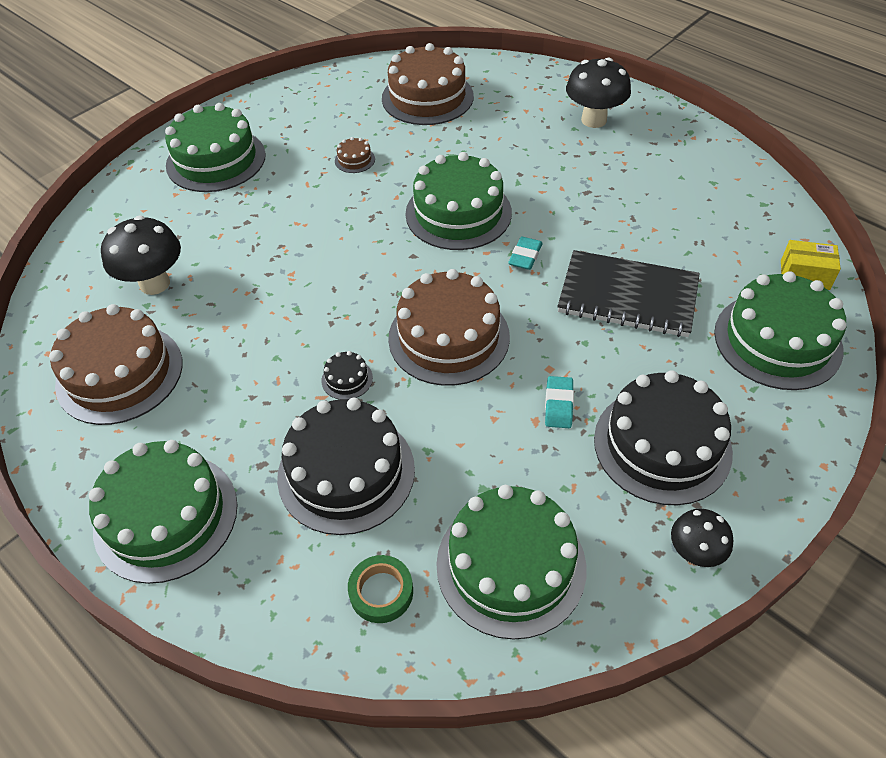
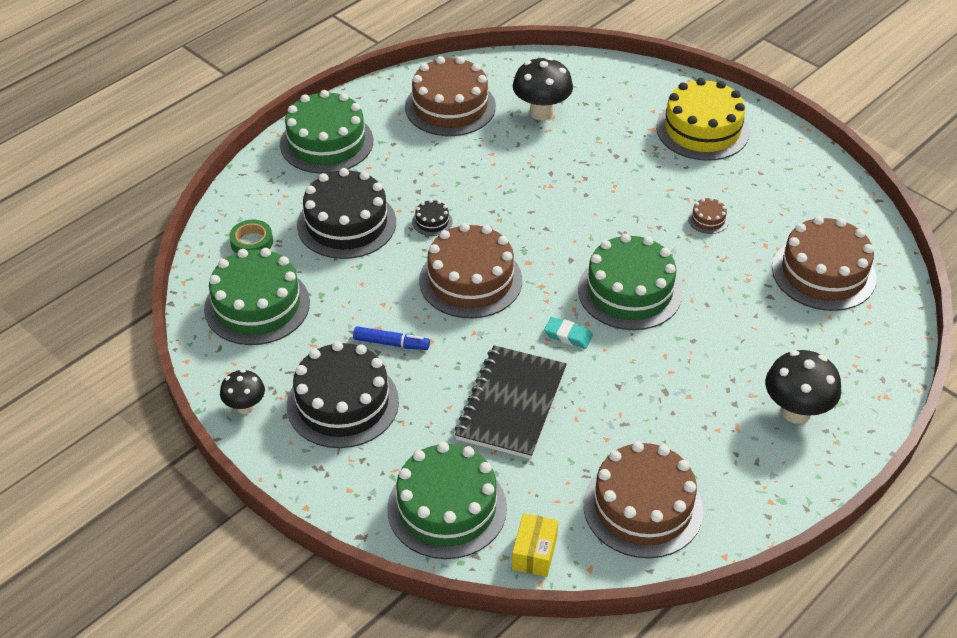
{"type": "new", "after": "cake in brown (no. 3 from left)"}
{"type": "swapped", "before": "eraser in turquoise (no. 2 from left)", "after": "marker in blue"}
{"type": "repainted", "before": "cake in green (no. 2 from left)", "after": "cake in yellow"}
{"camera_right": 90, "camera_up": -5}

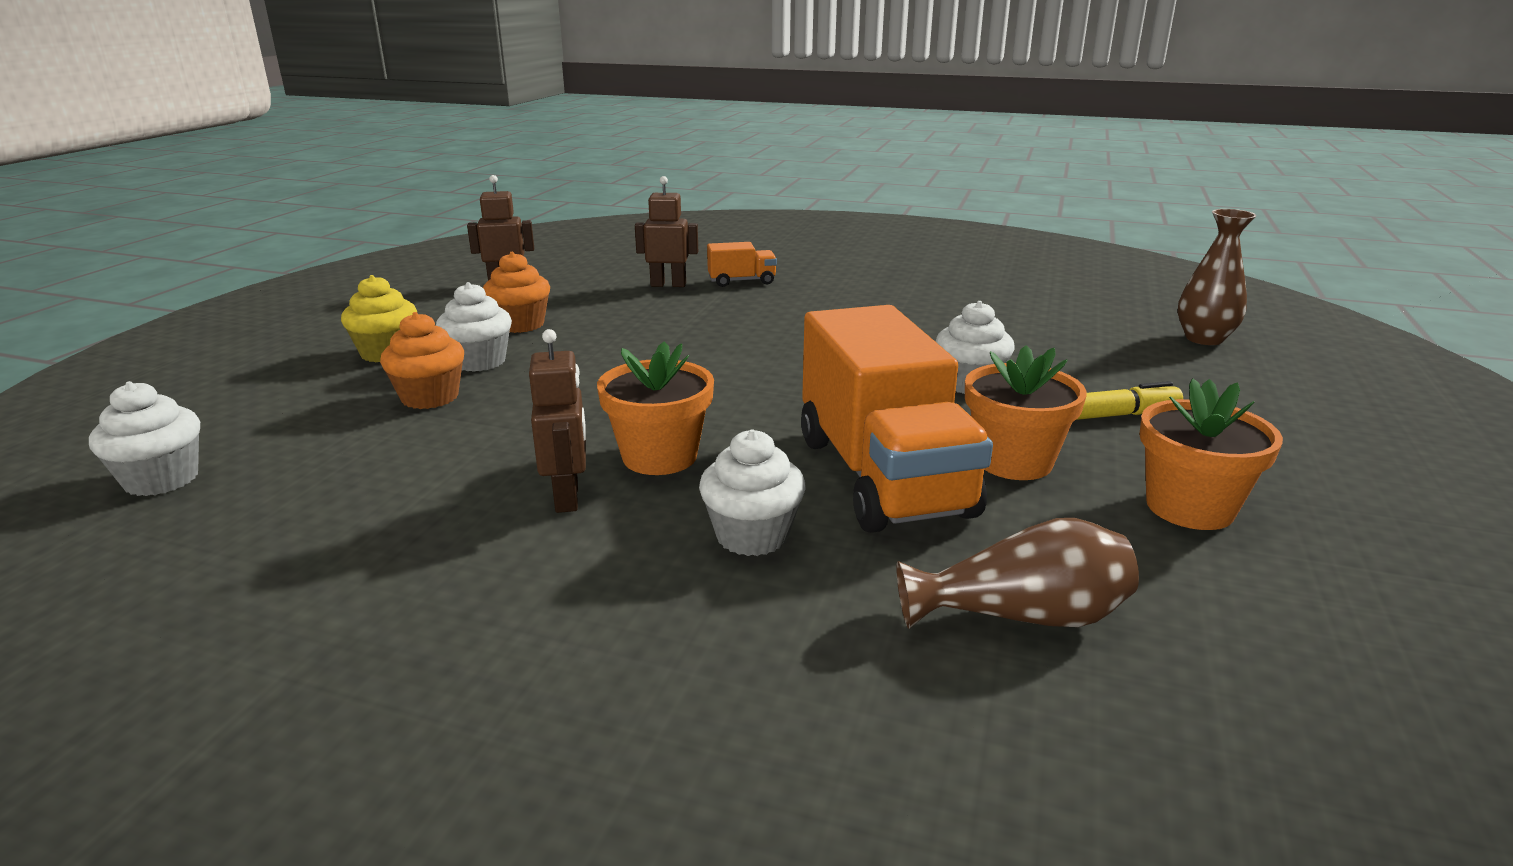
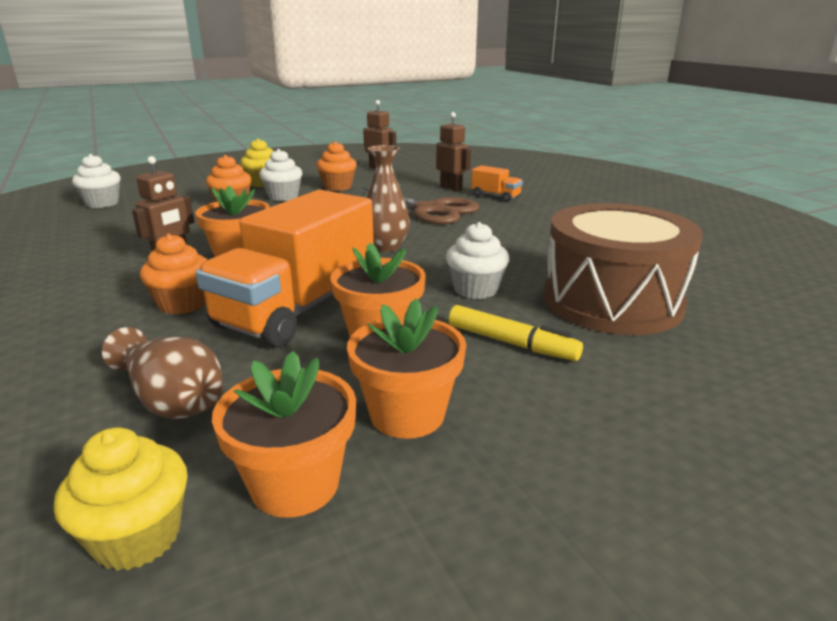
{"type": "new", "after": "cupcake in yellow (no. 1 from left)"}
{"type": "new", "after": "flower pot in orange (no. 2 from left)"}
{"type": "new", "after": "scissors in brown"}
{"type": "new", "after": "drum in brown"}
{"type": "shifted", "before": "vase in brown (no. 2 from left)"}
{"type": "repainted", "before": "cupcake in white (no. 3 from left)", "after": "cupcake in orange (no. 1 from left)"}
{"camera_right": 45, "camera_up": 0}

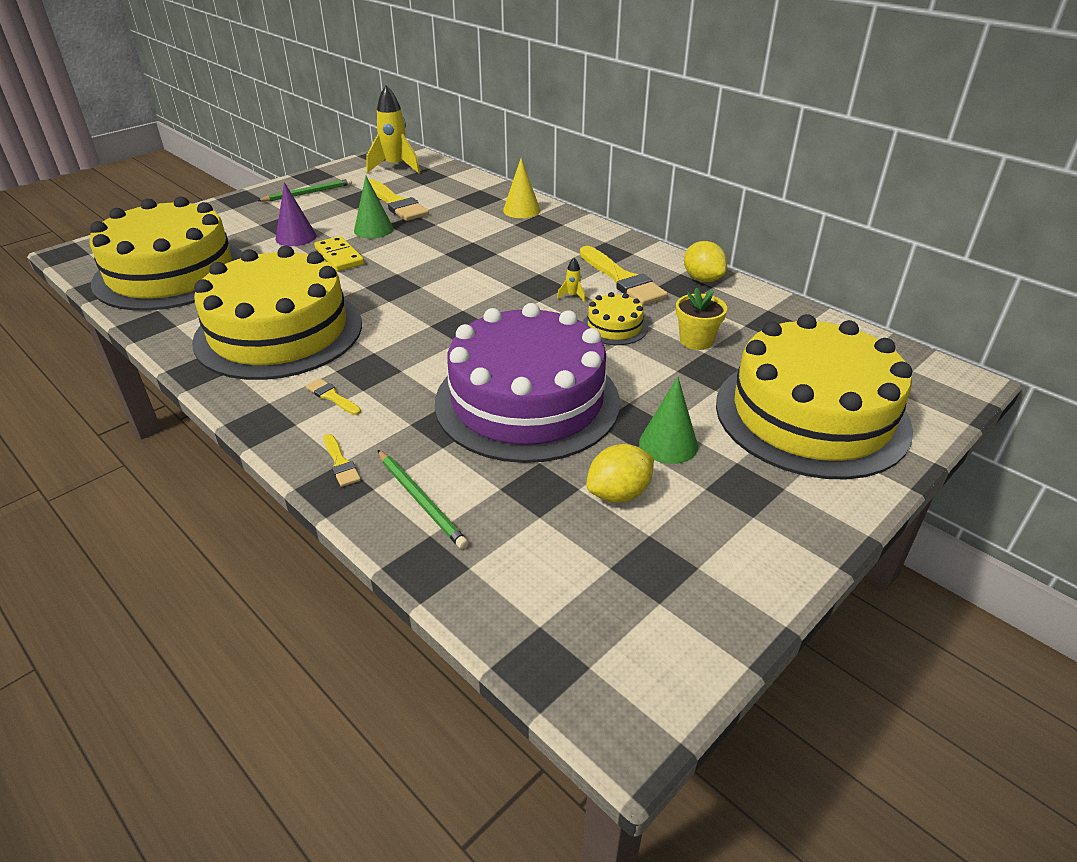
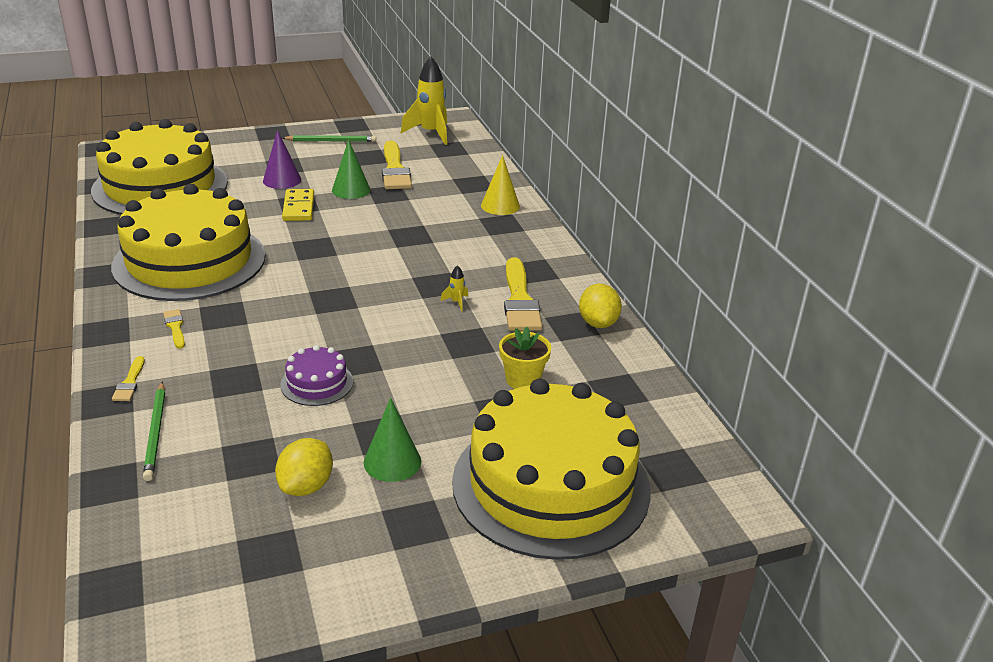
{"type": "gone", "before": "cake in yellow (no. 3 from left)"}
{"type": "rotated", "before": "lemon in yellow (no. 1 from left)", "turn": -60}
{"type": "scaled", "before": "cake in purple", "scale": 0.41}
{"camera_right": 25, "camera_up": -5}

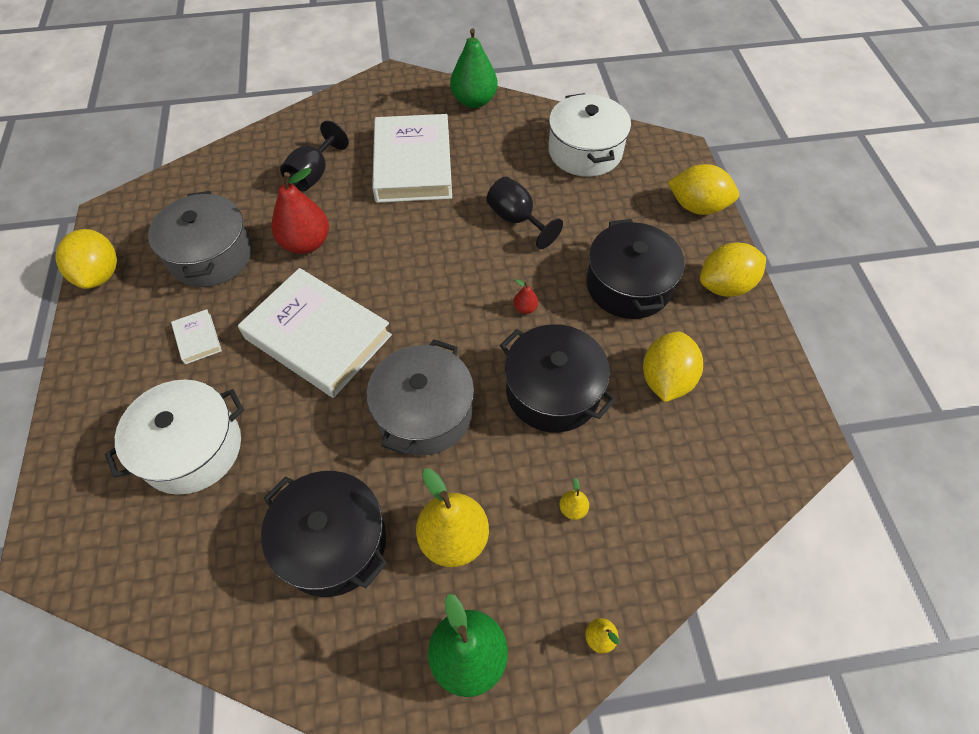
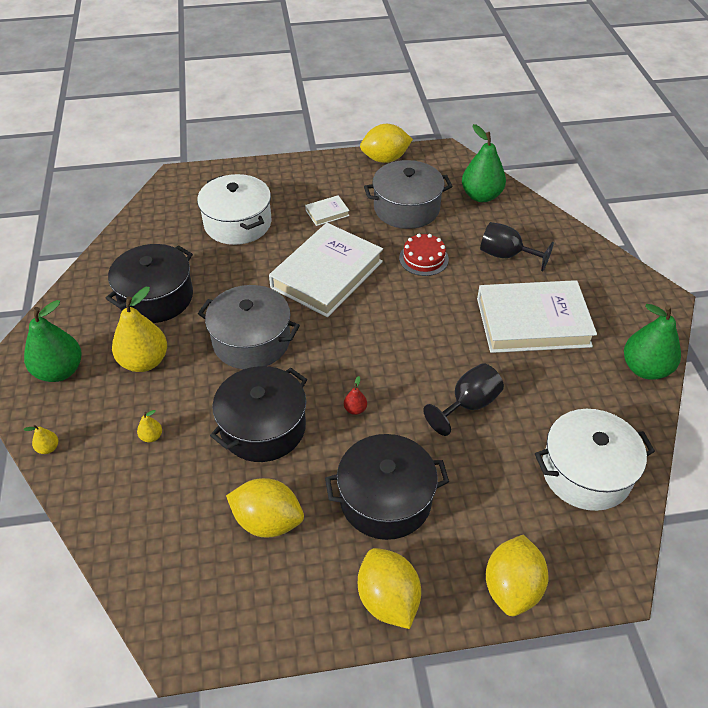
{"type": "new", "after": "pear in green (no. 2 from left)"}
{"type": "swapped", "before": "pear in red (no. 1 from left)", "after": "cake in red"}
{"camera_right": 90, "camera_up": -10}

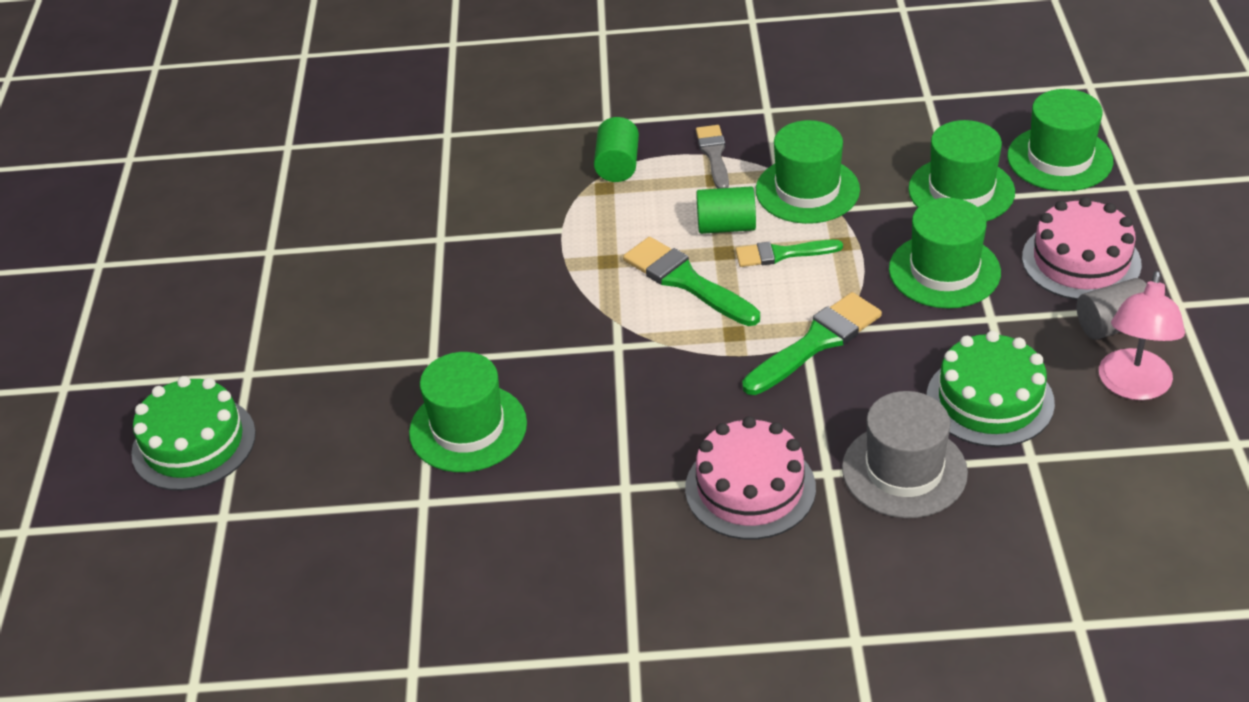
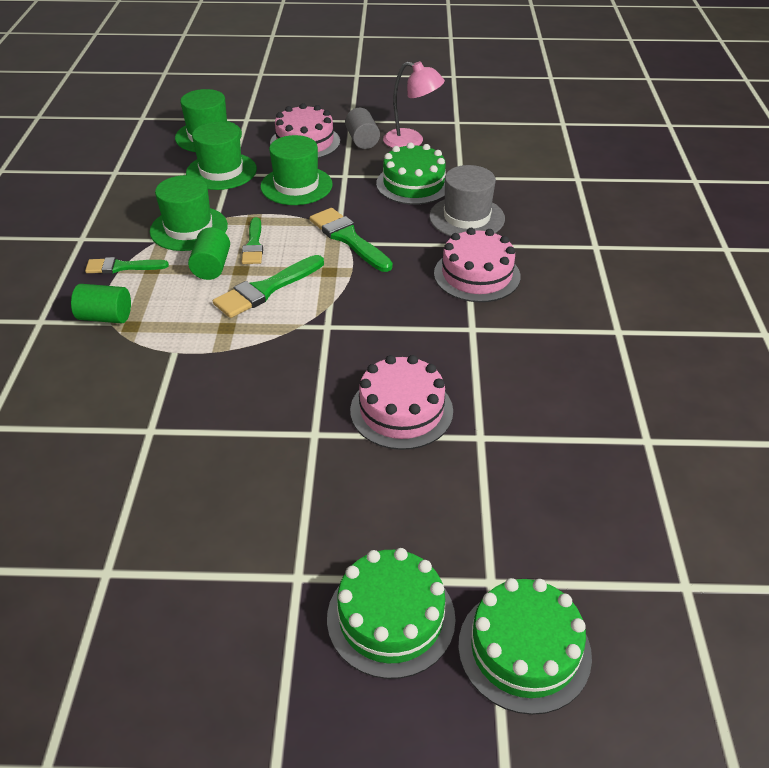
{"type": "new", "after": "cake in green (no. 3 from left)"}
{"type": "swapped", "before": "hat in green (no. 1 from left)", "after": "cake in pink (no. 2 from left)"}
{"type": "repainted", "before": "brush in grey", "after": "brush in green (no. 1 from left)"}
{"camera_right": -90, "camera_up": 0}

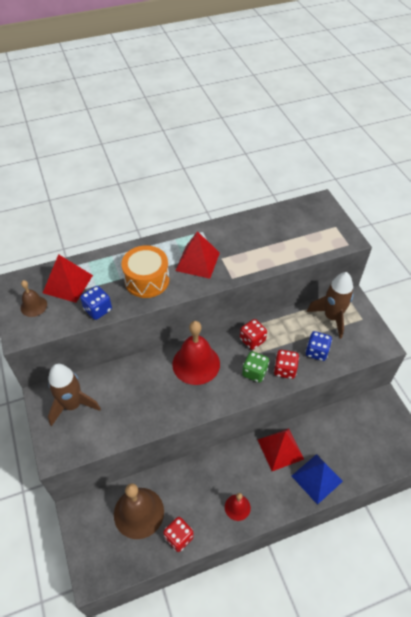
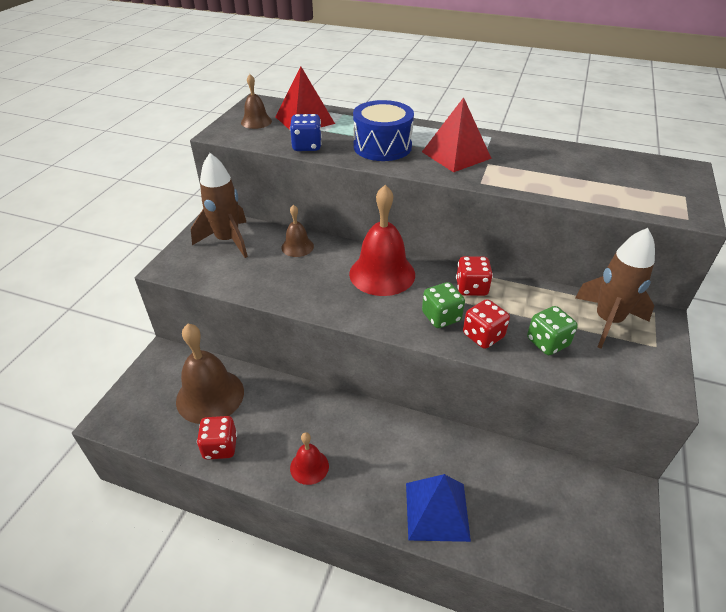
{"type": "gone", "before": "pyramid in red (no. 3 from left)"}
{"type": "new", "after": "bell in brown (no. 3 from left)"}
{"type": "repainted", "before": "drum in orange", "after": "drum in blue"}
{"type": "repainted", "before": "dice in blue (no. 2 from left)", "after": "dice in green (no. 2 from left)"}
{"camera_right": 40, "camera_up": -10}

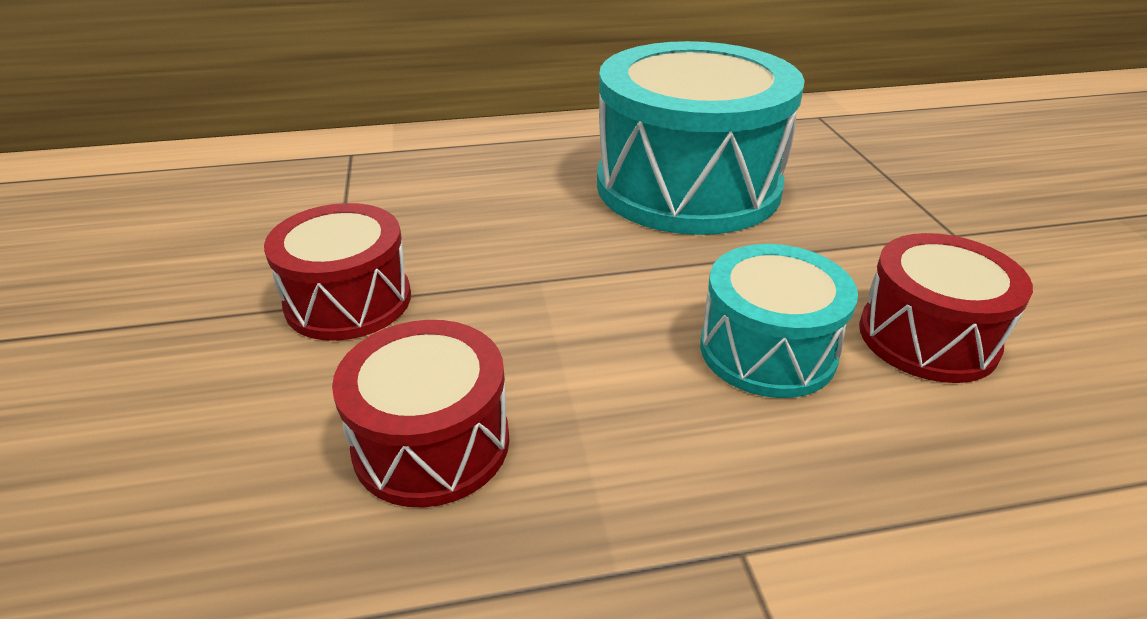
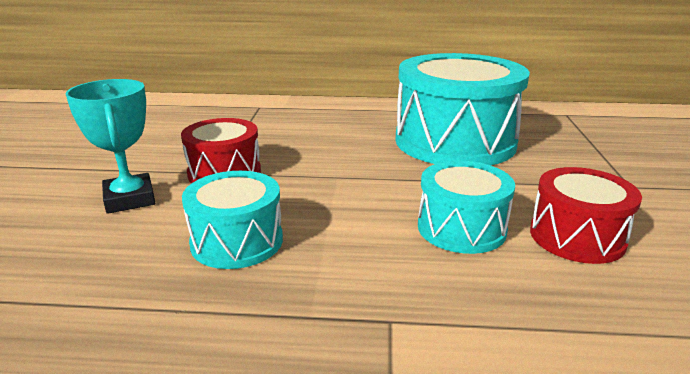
{"type": "new", "after": "trophy in turquoise"}
{"type": "repainted", "before": "drum in red (no. 2 from left)", "after": "drum in turquoise (no. 1 from left)"}
{"camera_right": 15, "camera_up": -10}

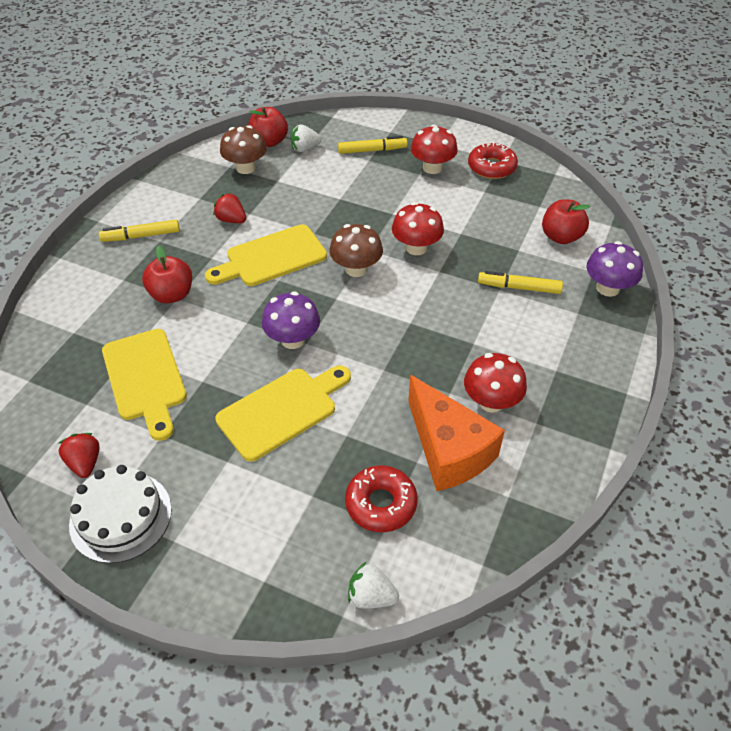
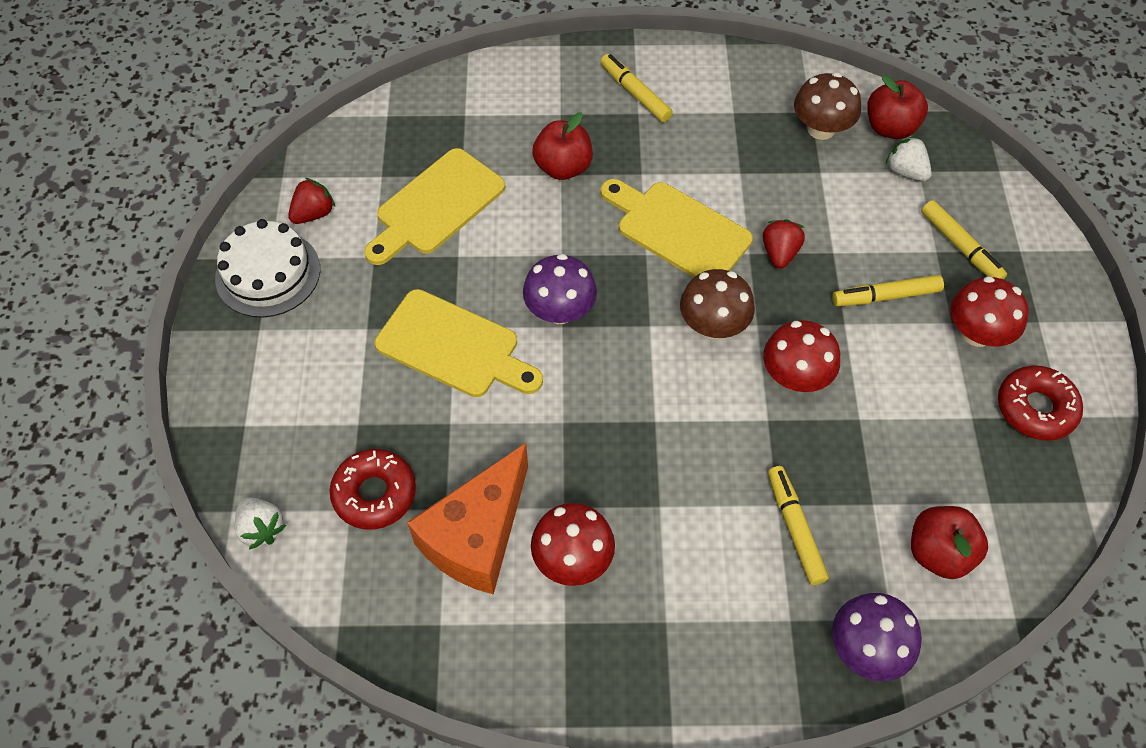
{"type": "new", "after": "marker in yellow (no. 3 from left)"}
{"type": "shifted", "before": "strawberry in red (no. 2 from left)"}
{"type": "rotated", "before": "strawberry in white (no. 2 from left in the first image)", "turn": 150}
{"camera_right": 65, "camera_up": 10}

